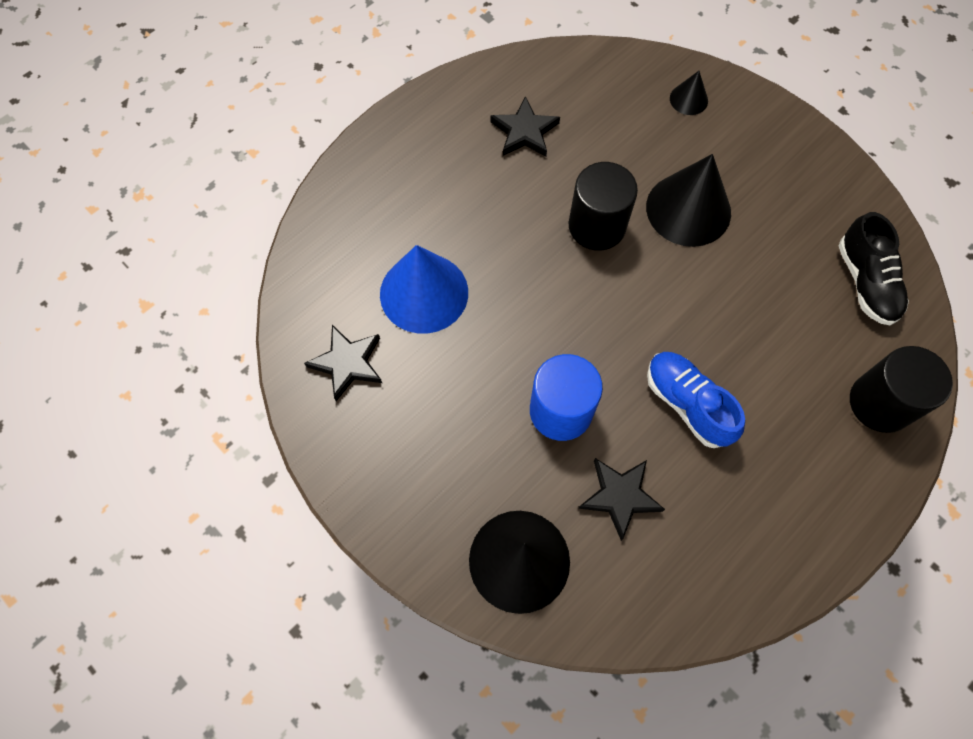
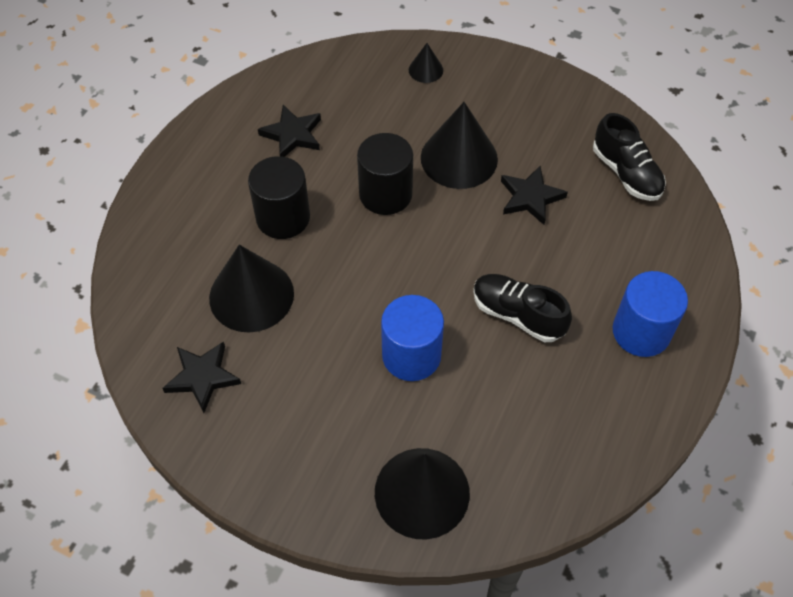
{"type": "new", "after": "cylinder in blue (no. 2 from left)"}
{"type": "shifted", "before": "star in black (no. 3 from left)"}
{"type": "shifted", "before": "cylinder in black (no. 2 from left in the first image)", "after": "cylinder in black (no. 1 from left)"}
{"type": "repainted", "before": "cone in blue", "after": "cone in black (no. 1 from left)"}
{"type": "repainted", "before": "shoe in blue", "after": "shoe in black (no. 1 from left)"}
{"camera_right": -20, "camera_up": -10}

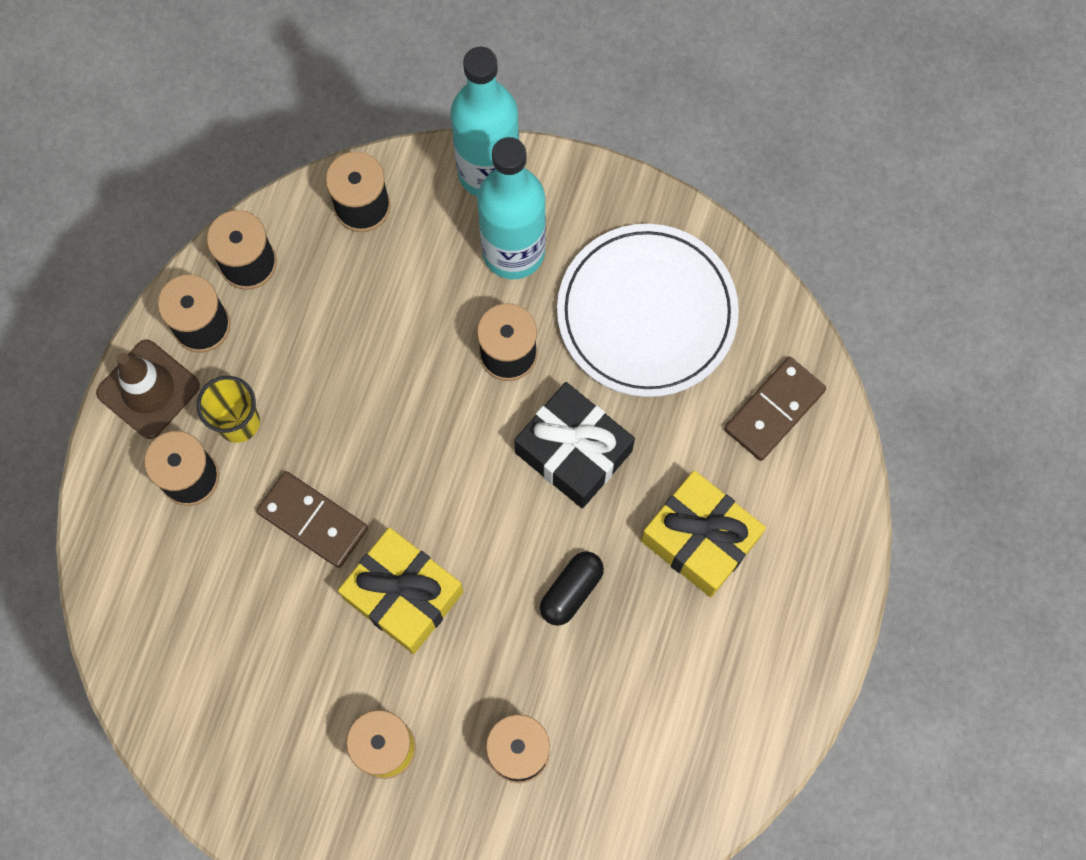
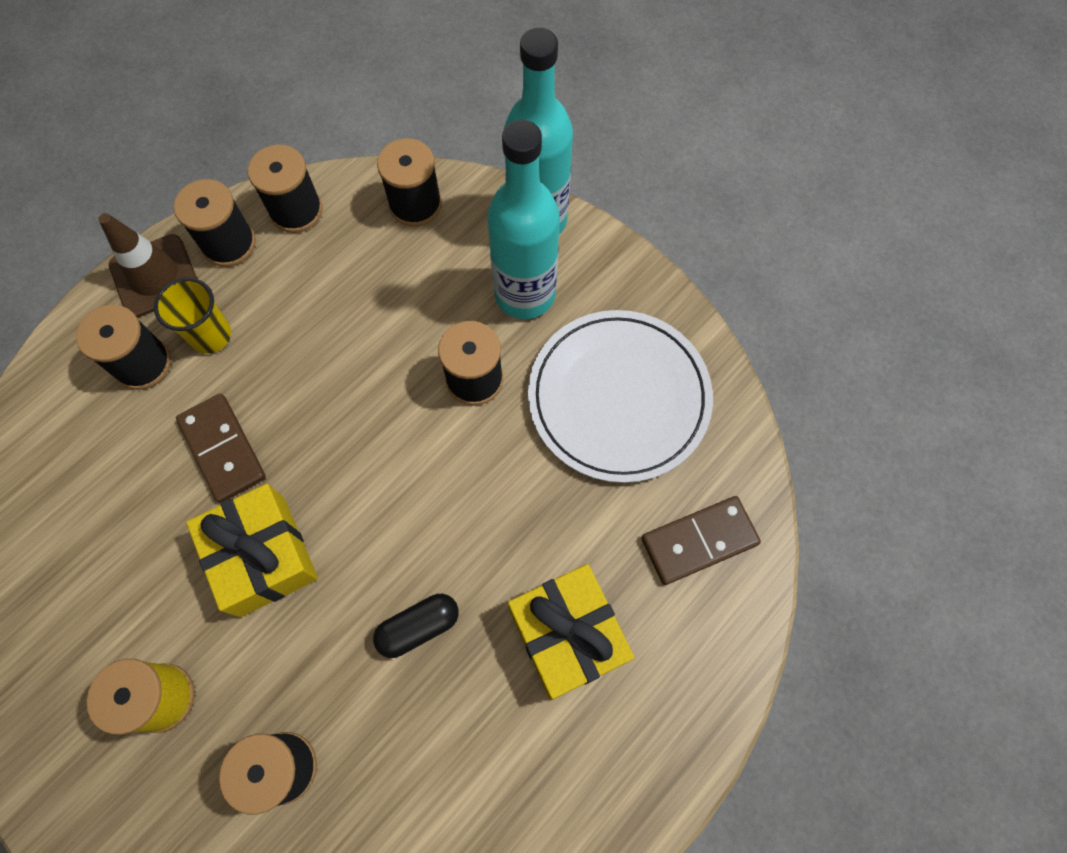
{"type": "gone", "before": "gift in black"}
{"camera_right": 25, "camera_up": -5}

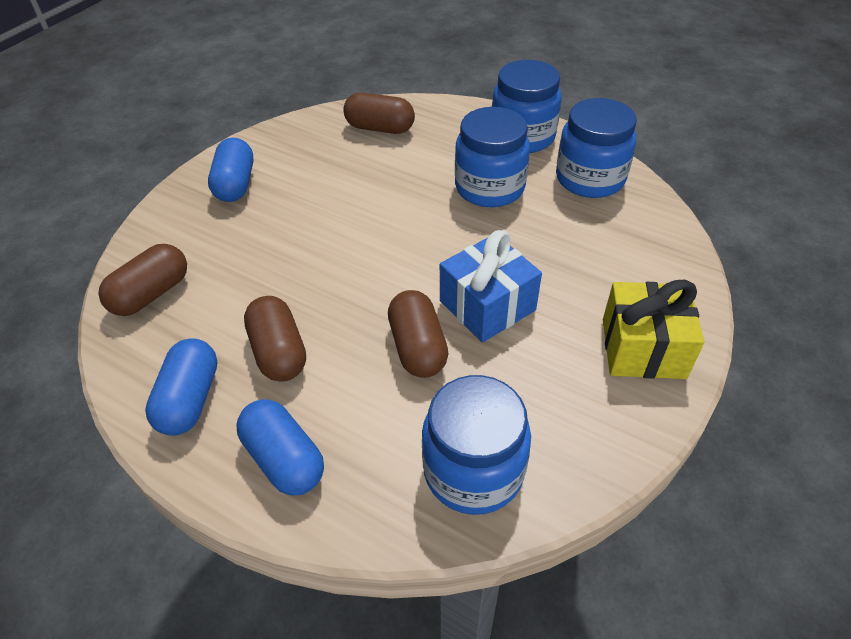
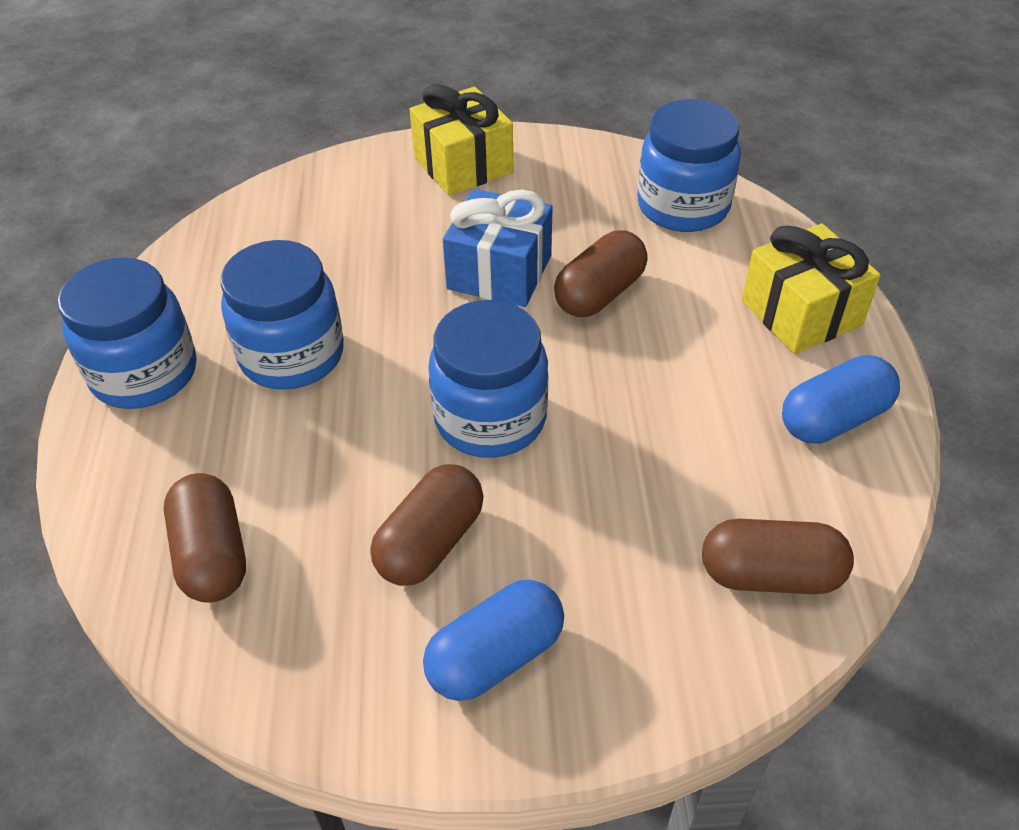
{"type": "shifted", "before": "capsule in brown (no. 2 from left)"}
{"type": "shifted", "before": "jar in blue (no. 4 from left in the first image)", "after": "jar in blue (no. 3 from left)"}
{"type": "swapped", "before": "capsule in blue (no. 3 from left)", "after": "gift in yellow (no. 2 from left)"}
{"camera_right": -125, "camera_up": 0}

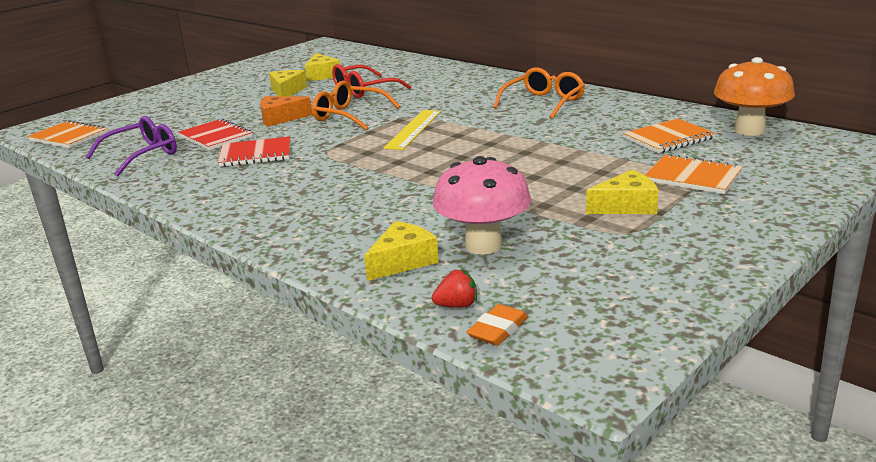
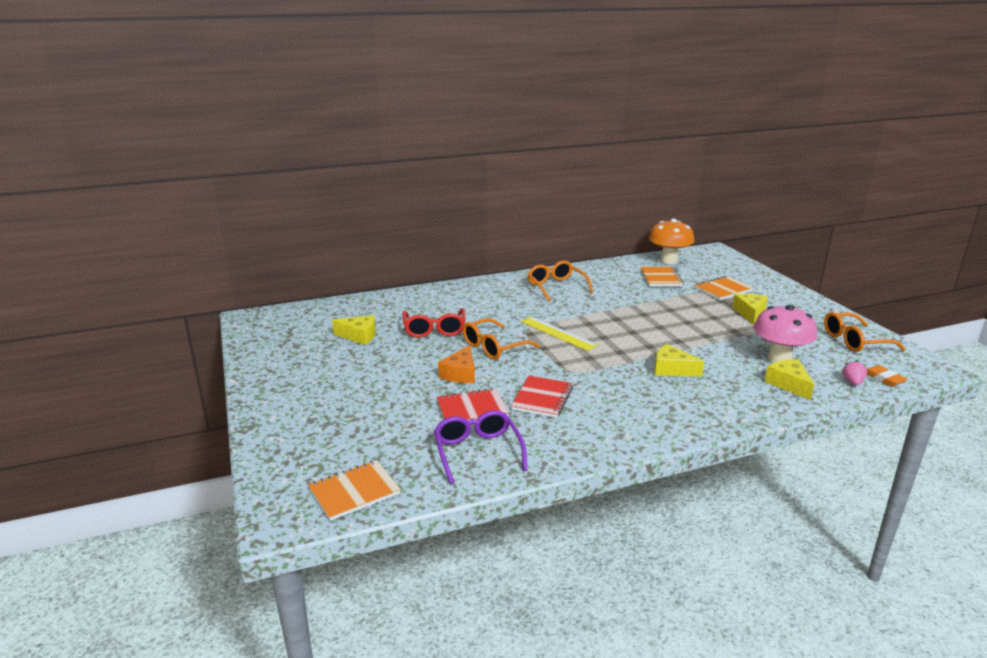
{"type": "new", "after": "glasses in orange (no. 3 from left)"}
{"type": "shifted", "before": "cheese in yellow (no. 1 from left in the first image)", "after": "cheese in yellow (no. 2 from left)"}
{"type": "repainted", "before": "strawberry in red", "after": "strawberry in pink"}
{"camera_right": -65, "camera_up": 0}

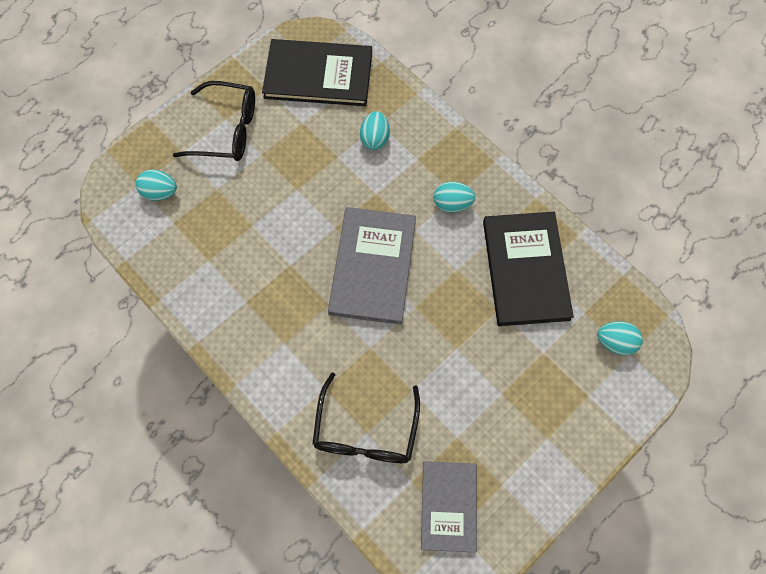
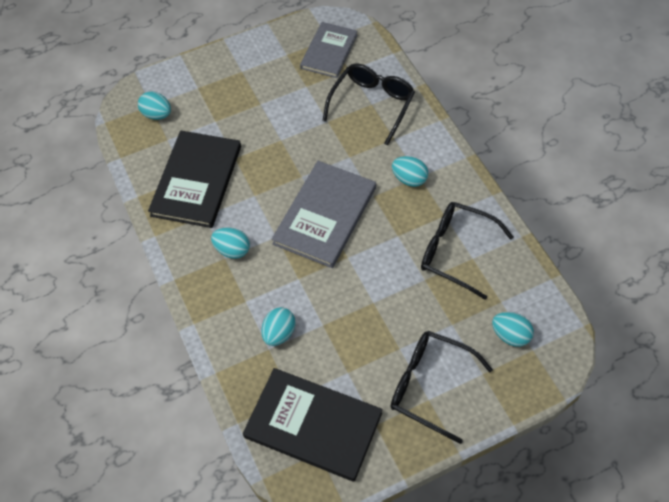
{"type": "new", "after": "egg in turquoise (no. 4 from left)"}
{"type": "new", "after": "glasses in black (no. 3 from left)"}
{"camera_right": -160, "camera_up": -10}

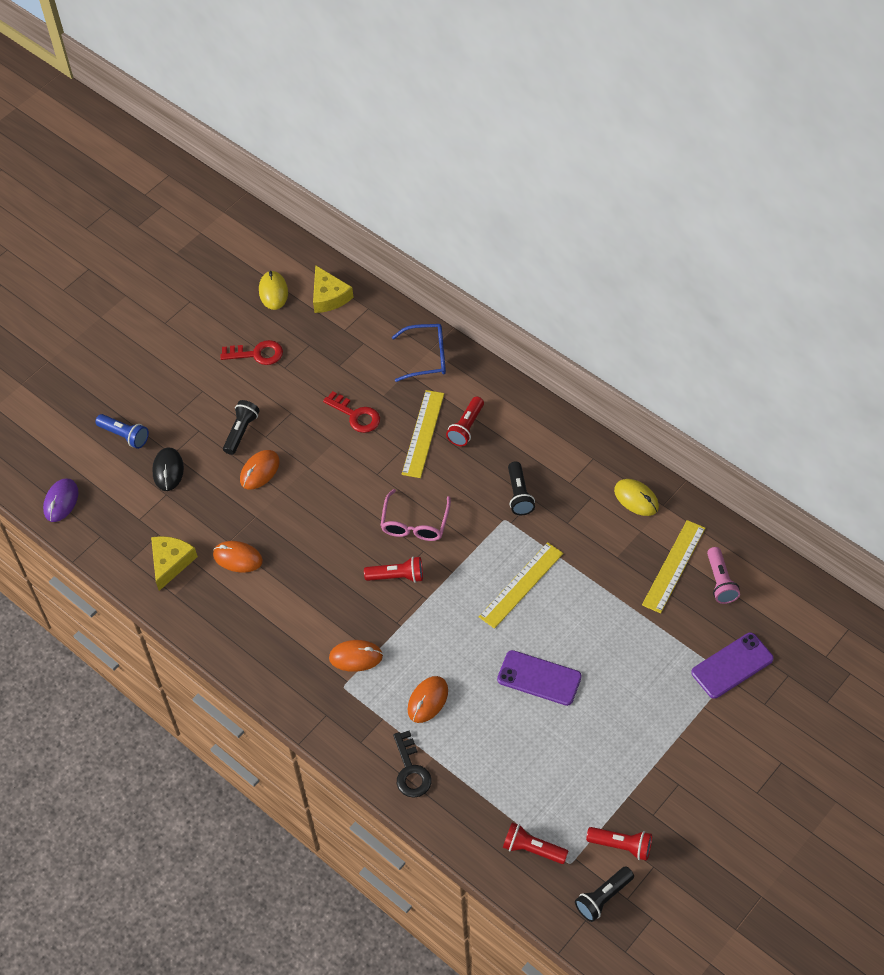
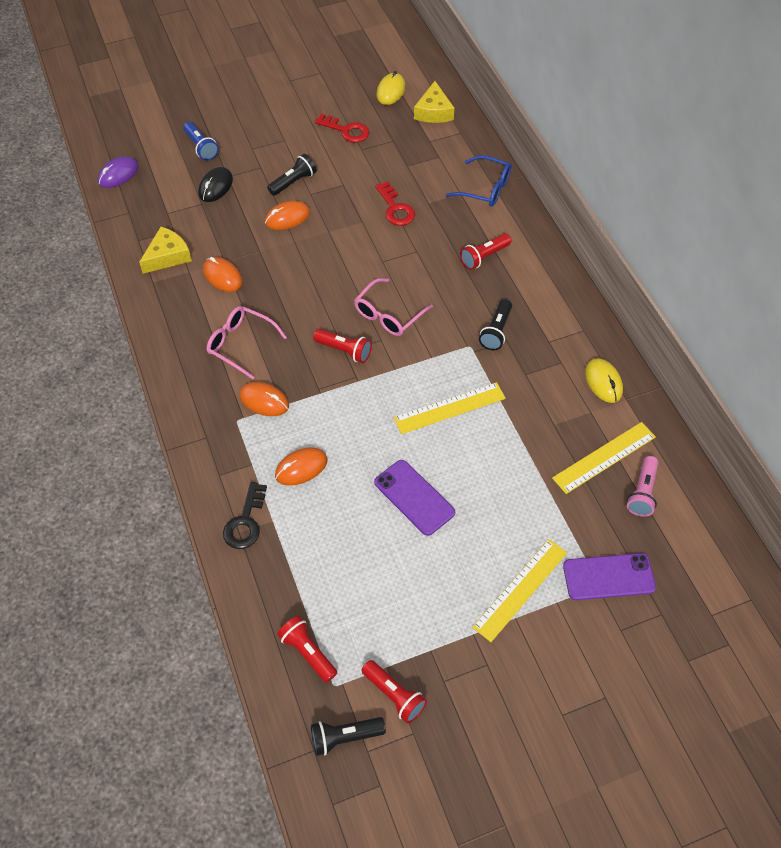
{"type": "new", "after": "glasses in pink (no. 1 from left)"}
{"type": "shifted", "before": "ruler in yellow (no. 1 from left in the first image)", "after": "ruler in yellow (no. 2 from left)"}
{"camera_right": 25, "camera_up": 0}

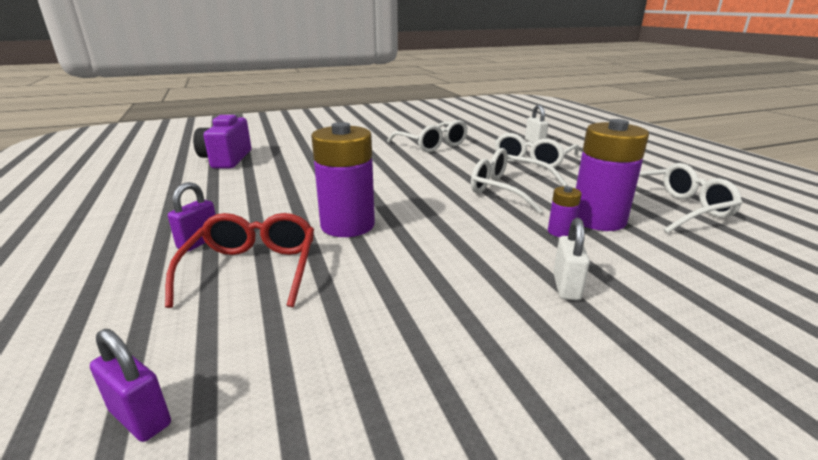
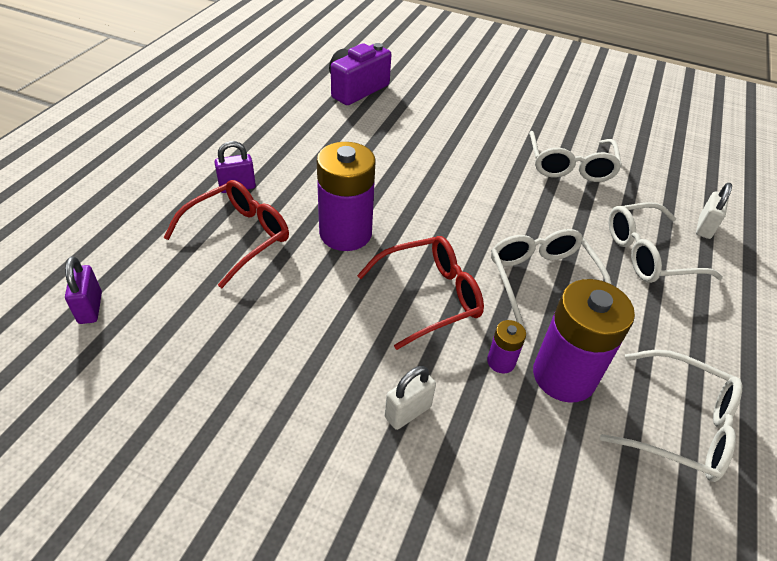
{"type": "new", "after": "glasses in red (no. 2 from left)"}
{"camera_right": 40, "camera_up": 20}

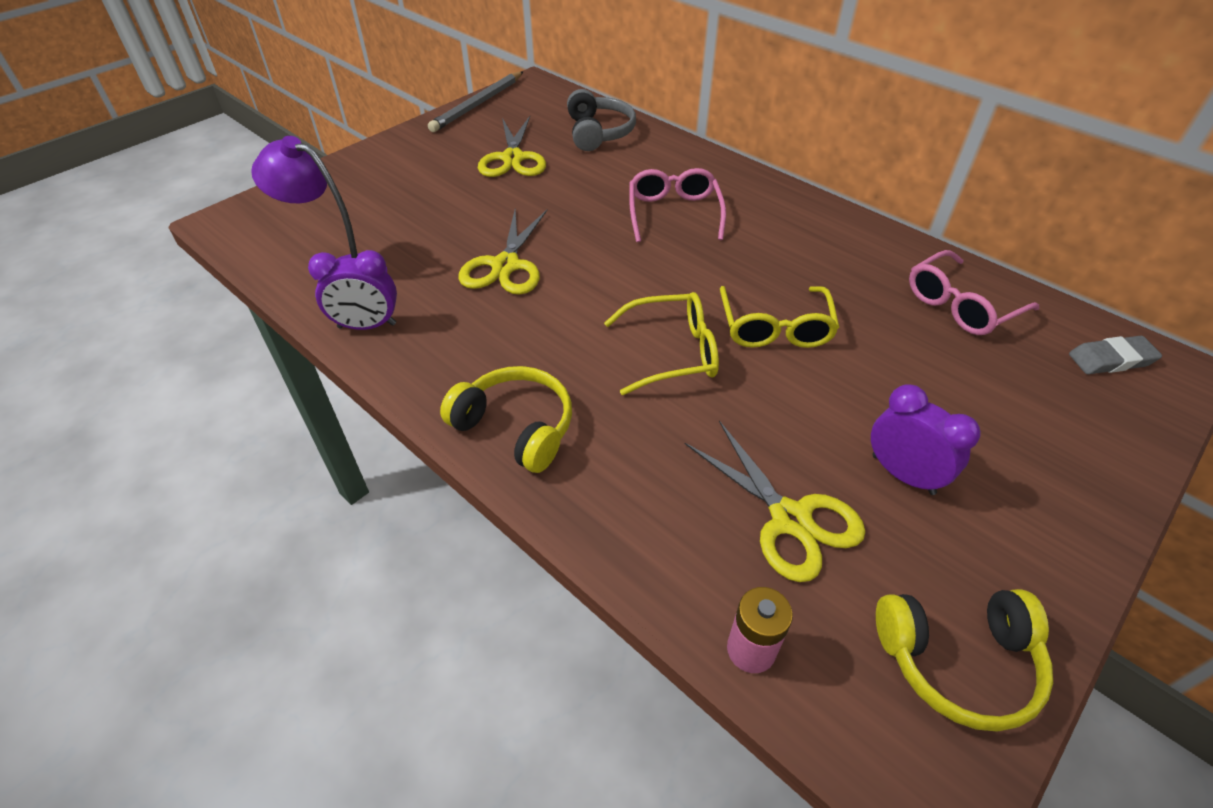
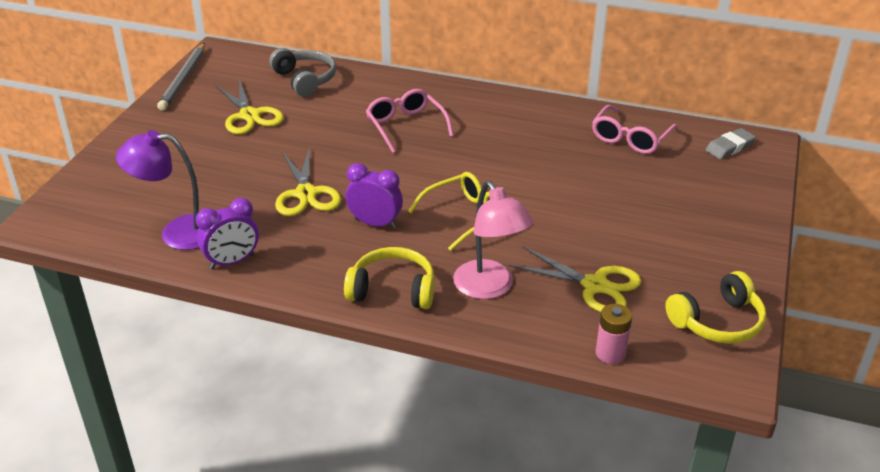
{"type": "gone", "before": "glasses in yellow (no. 2 from left)"}
{"type": "new", "after": "lamp in pink"}
{"type": "shifted", "before": "clock in purple (no. 2 from left)"}
{"camera_right": -25, "camera_up": -10}

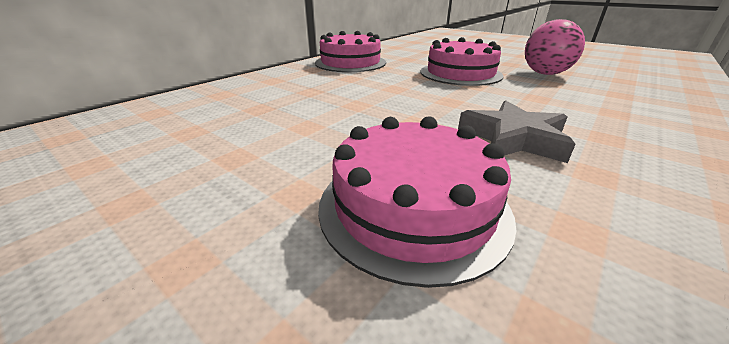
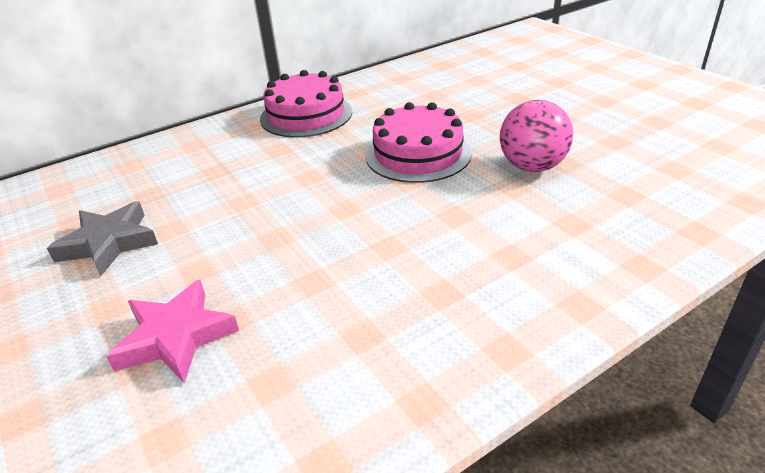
{"type": "shifted", "before": "star in grey"}
{"type": "swapped", "before": "cake in pink (no. 2 from left)", "after": "star in pink"}
{"camera_right": 20, "camera_up": 5}

